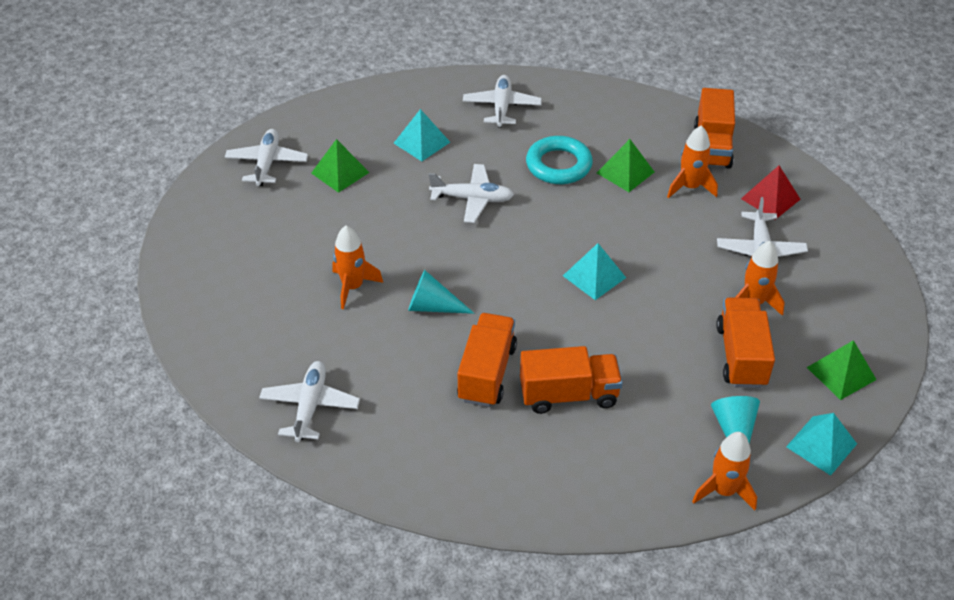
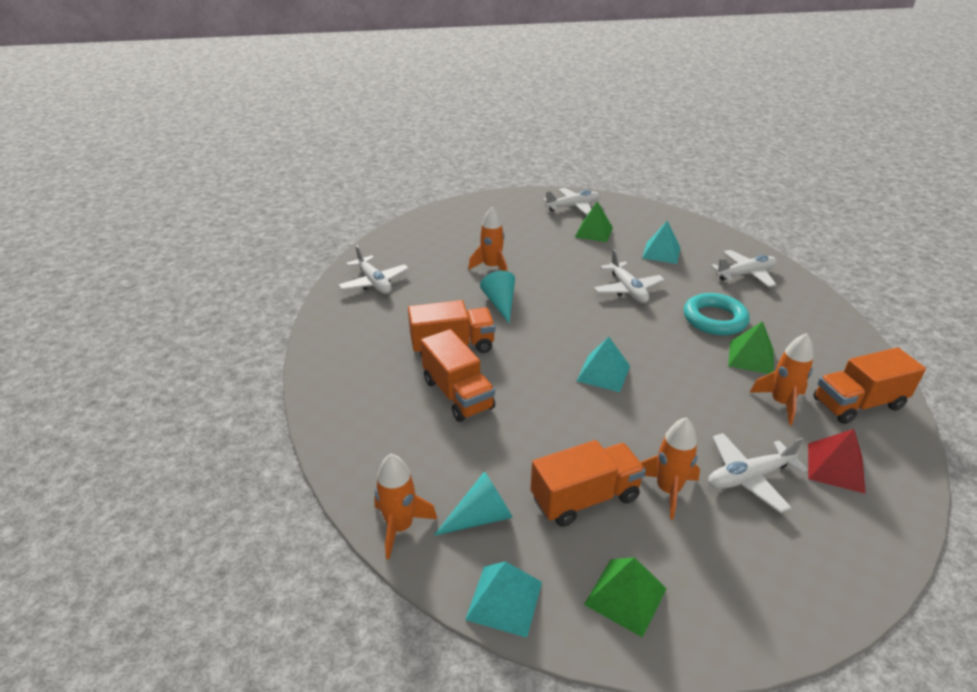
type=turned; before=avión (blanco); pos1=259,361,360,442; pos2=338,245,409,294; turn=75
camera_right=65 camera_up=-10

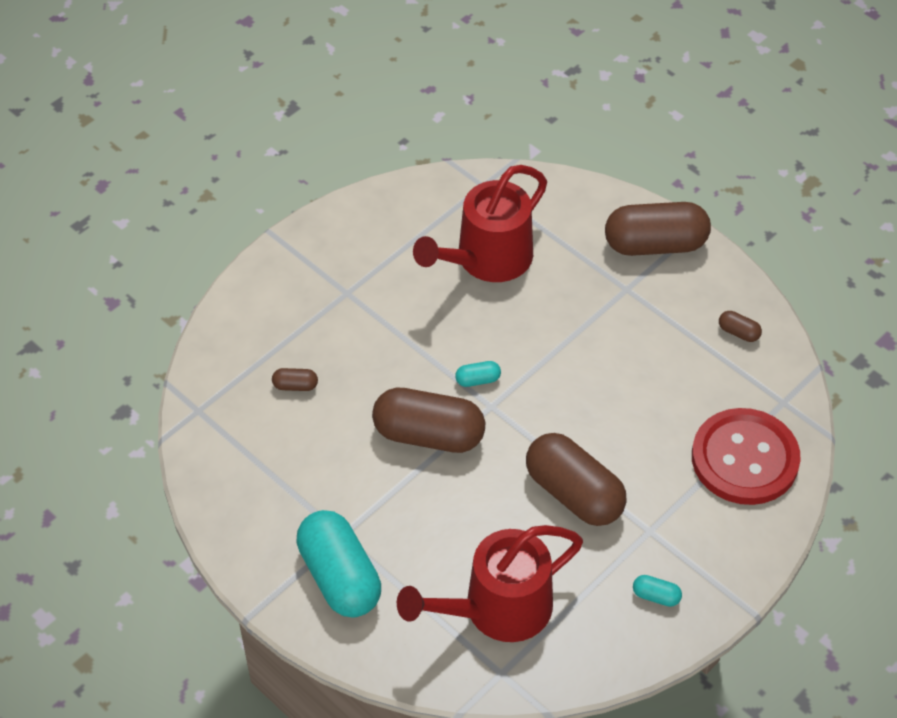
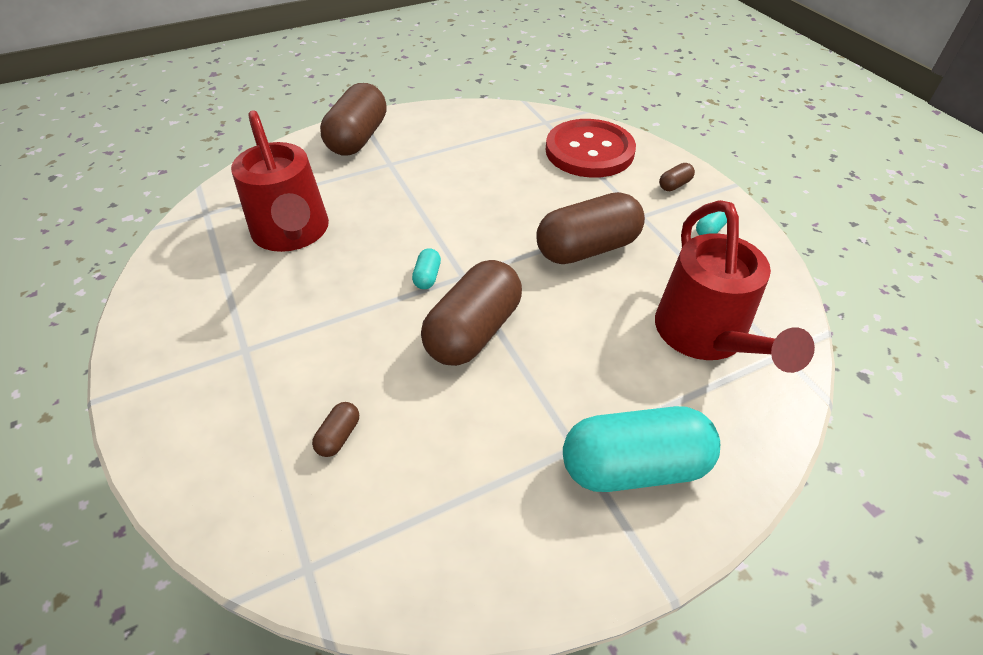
type=moved; before=cápsula (marrón); pos1=719,311,762,342; pos2=659,163,695,191
camera_right=-70 camera_up=-5

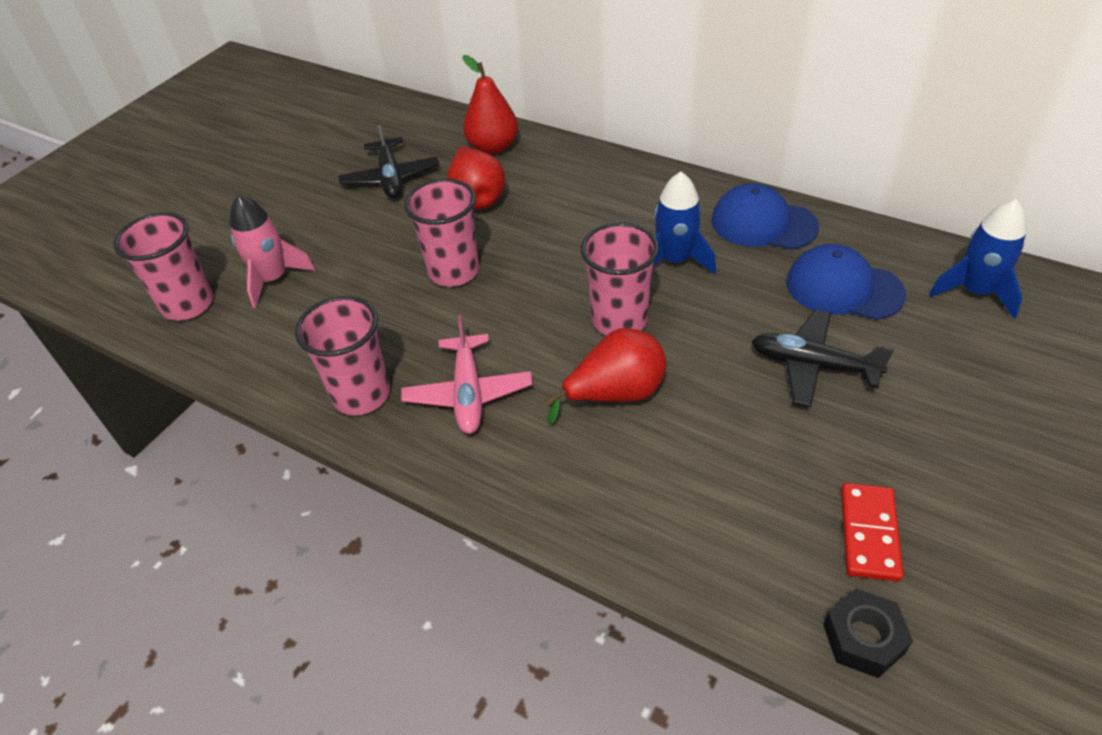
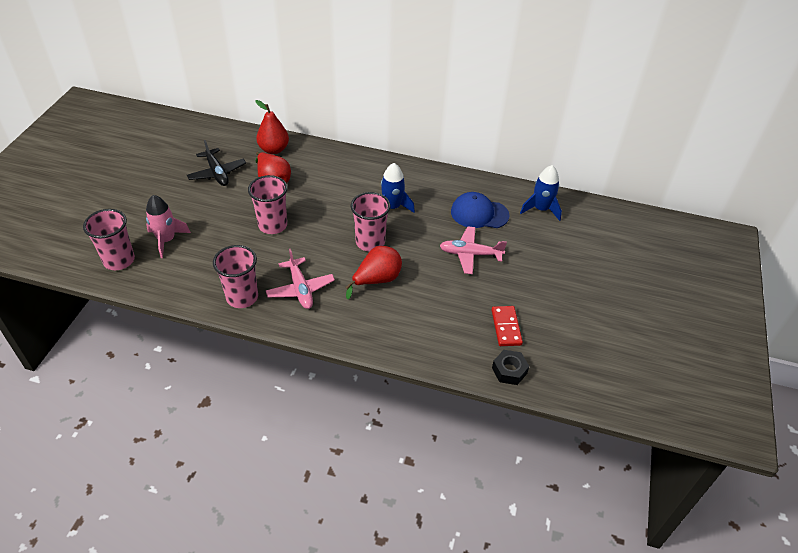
type=removed; before=gorra (azul); pos1=711,183,819,250
type=recoloured; before=avión (negro); after=avión (rosa); pos1=751,310,895,407; pos2=440,226,507,274
camera_right=-20 camera_up=0

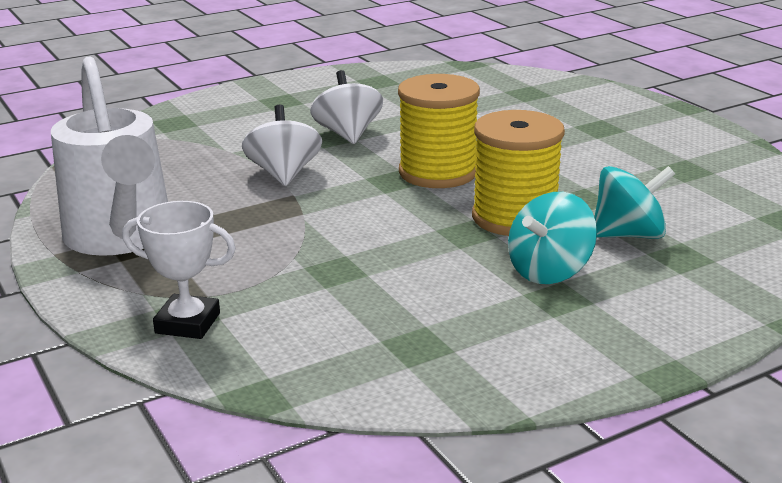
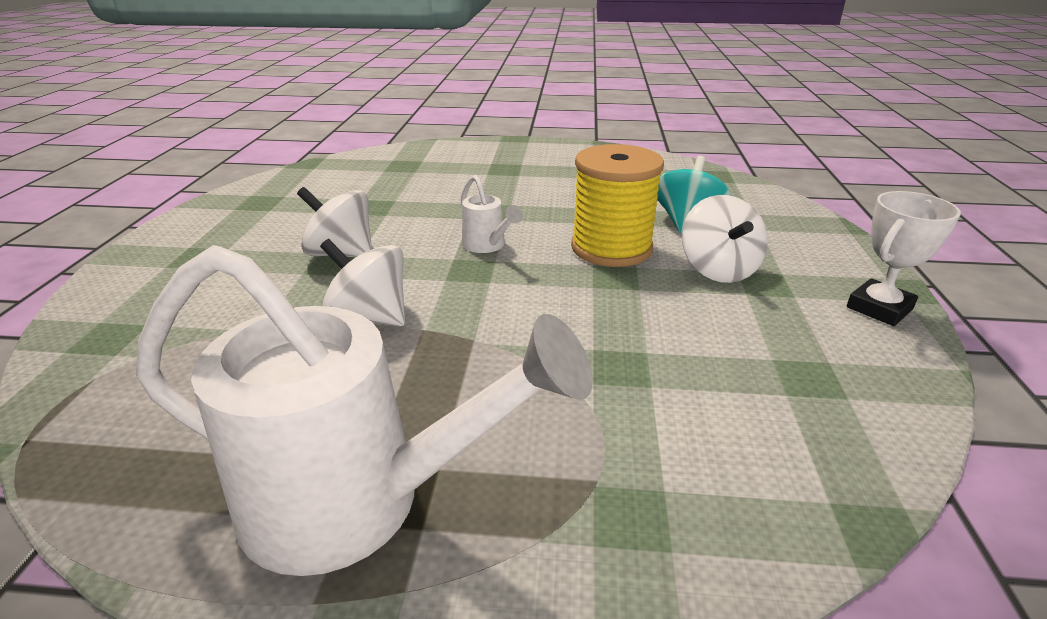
type=moved; before=trofeo (blanco); pos1=122,201,236,339; pos2=847,191,961,326
type=replaced; before=carrete (amarillo); after=regadera (blanco); pos1=398,74,480,188; pos2=461,175,523,253
type=recoloured; before=peonza (turquesa); after=peonza (blanco); pos1=508,192,597,284; pos2=682,195,768,283
camera_right=-55 camera_up=5

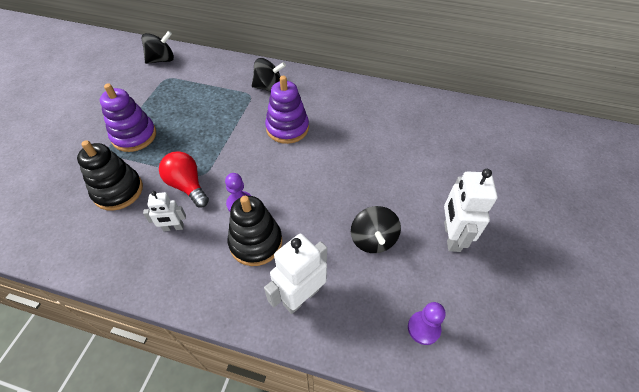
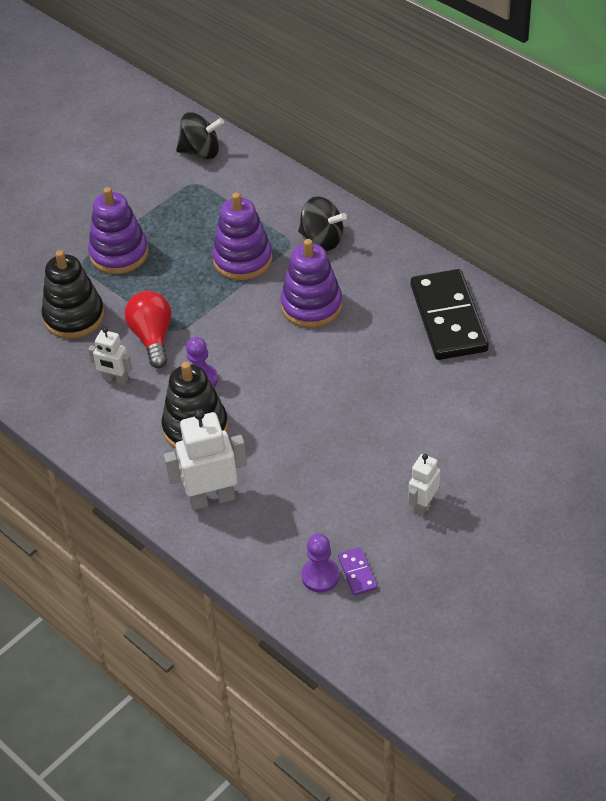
type=removed; before=peonza (negro); pos1=351,206,401,253
type=added; after=juguete apilable (morado); pos2=212,192,273,280
type=added; after=ficha de dominó (morado); pos2=338,547,377,596
type=added; after=ficha de dominó (negro); pos2=411,269,489,360
type=resized; before=robot (blanco); pos1=444,169,497,252; pos2=409,454,440,516; scale=0.59
camera_right=30 camera_up=-5

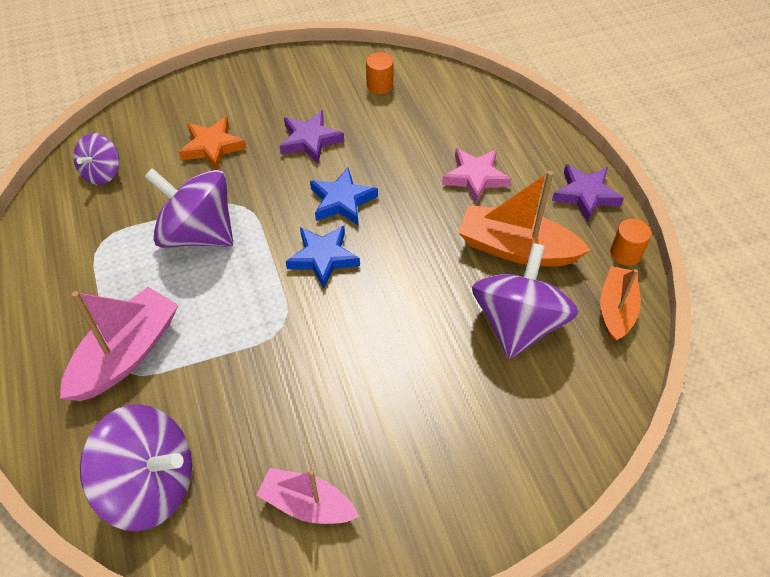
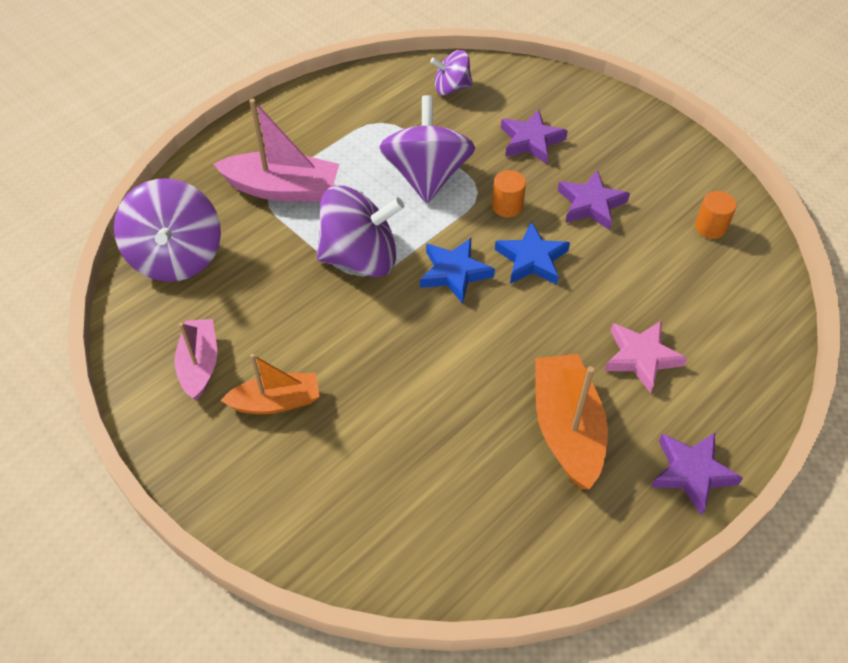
type=moved; before=peonza (morado); pos1=472,243,578,359; pos2=317,186,404,277
type=moved; before=barco (naranja); pos1=600,266,641,342; pos2=220,354,320,414
type=moved; before=cilindro (naranja); pos1=610,219,651,266; pos2=492,170,526,217
type=recoloured; before=estrella (naranja); after=estrella (morado); pos1=179,117,247,170; pos2=501,109,568,164
camera_right=65 camera_up=0

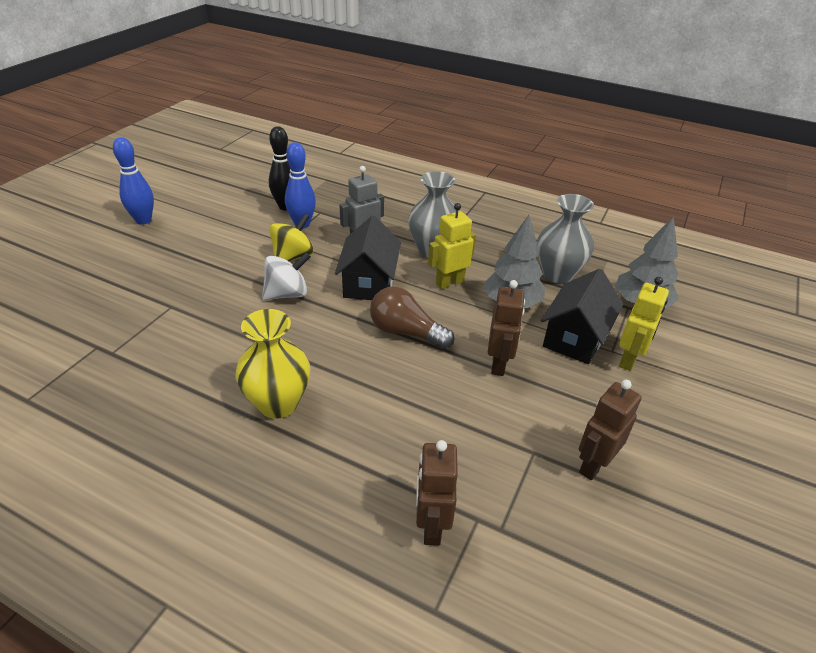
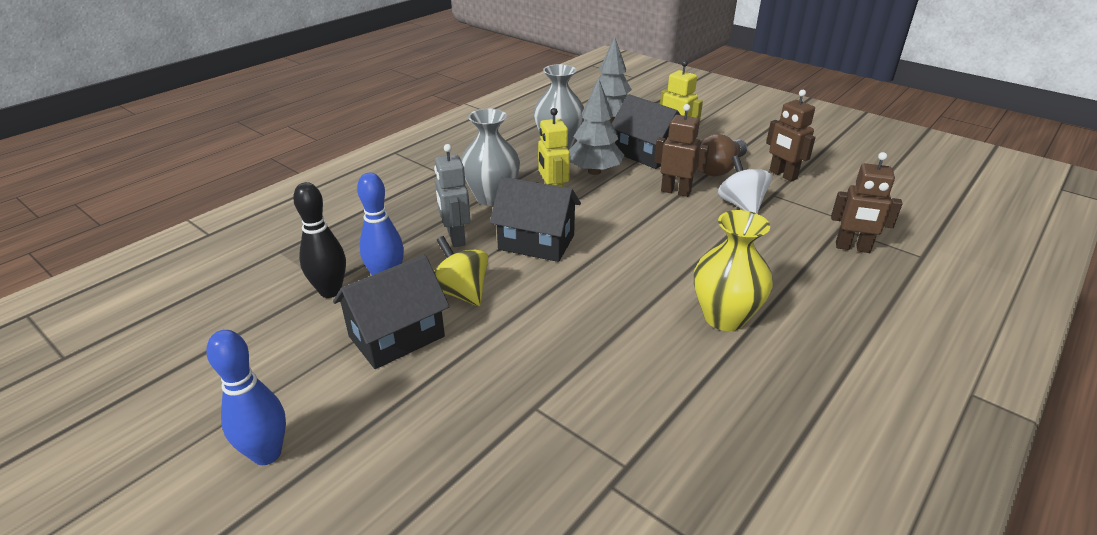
type=added; after=casa (negro); pos2=333,255,450,369
type=moved; before=peonza (blanco); pos1=262,252,311,300; pos2=718,155,772,214
type=moved; before=bombilla (marrón); pos1=370,286,454,349; pos2=700,134,747,176
camera_right=-75 camera_up=-5

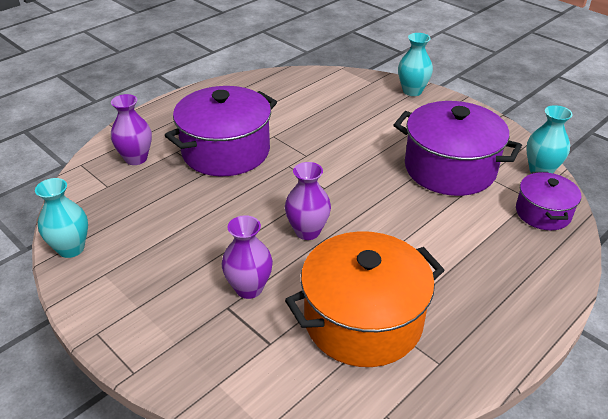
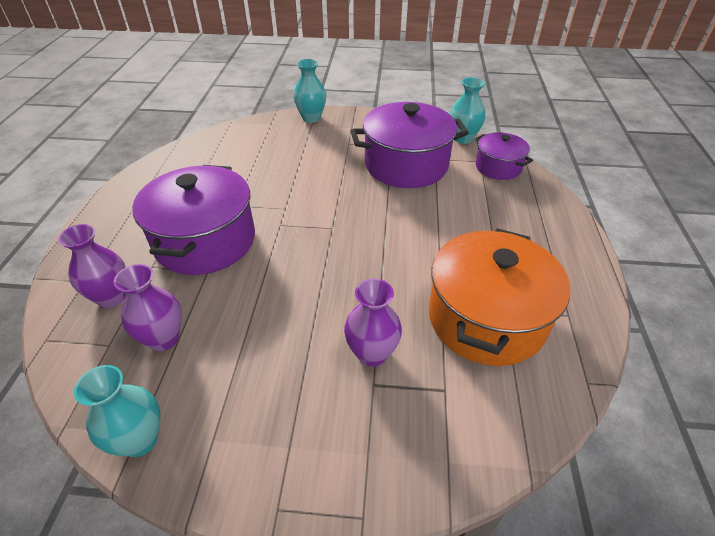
type=moved; before=florero (morado); pos1=285,162,331,240; pos2=113,264,182,351
camera_right=-40 camera_up=5

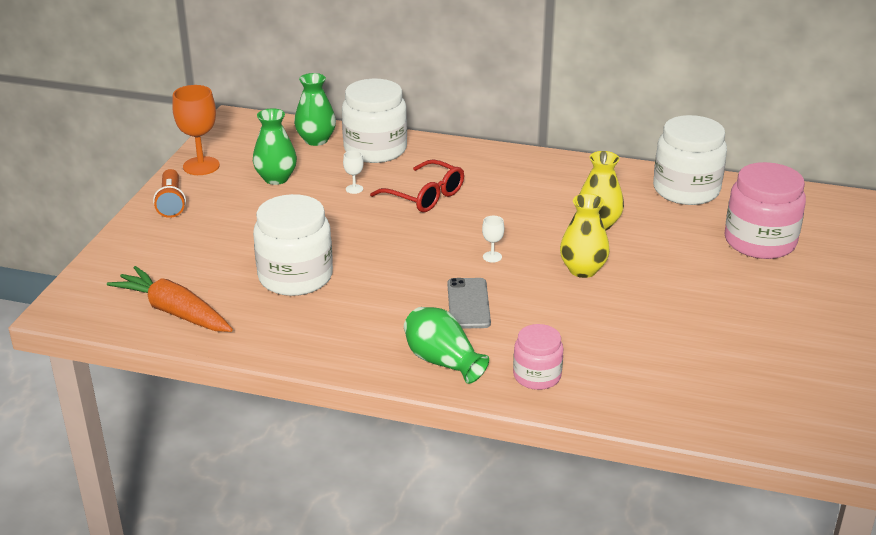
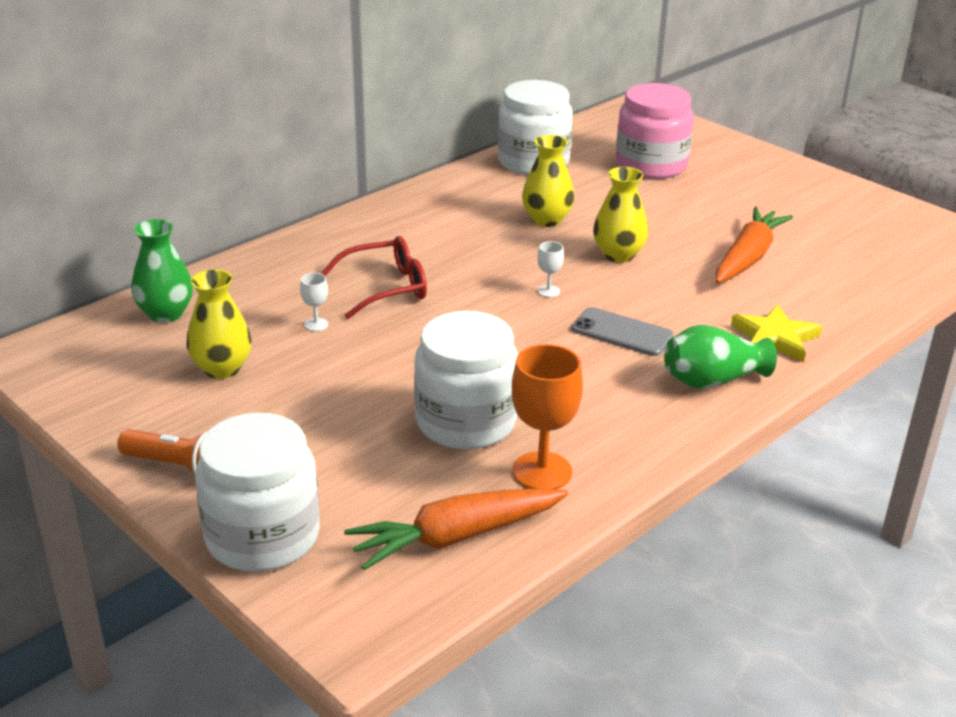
type=added; after=zanahoria (naranja); pos2=716,207,794,283
type=moved; before=copa (naranja); pos1=172,85,220,175; pos2=512,344,583,489
type=moved; before=tarro (blanco); pos1=342,79,407,163; pos2=195,413,320,572
type=replaced; before=tarro (rosa); after=estrella (amarillo); pos1=513,324,563,390; pos2=731,304,822,363
type=recoloured; before=florero (verde); after=florero (amarillo); pos1=253,108,297,185; pos2=186,269,252,379
camera_right=-60 camera_up=0

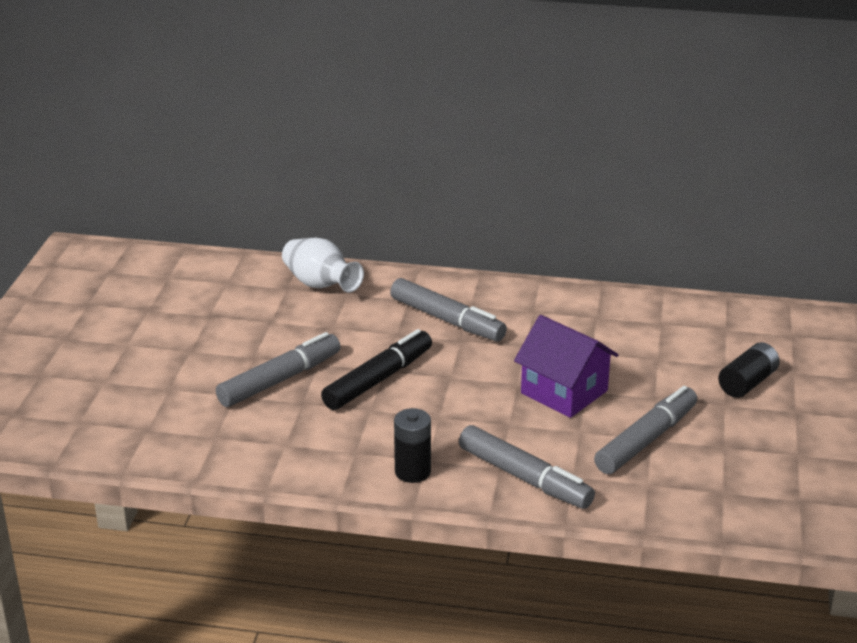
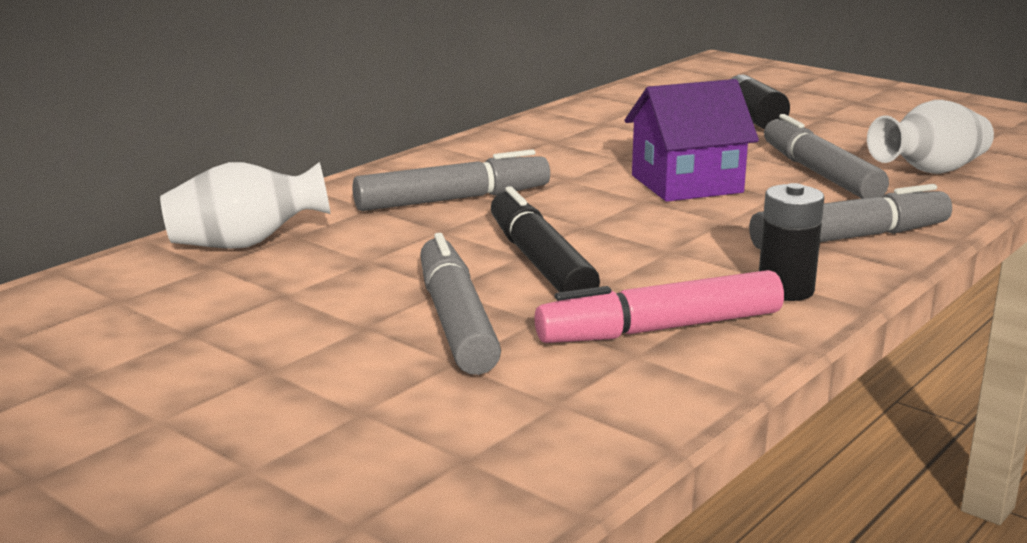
type=added; after=rotulador (rosa); pos2=534,270,784,343
type=added; after=florero (blanco); pos2=867,100,994,174
camera_right=-60 camera_up=-10

